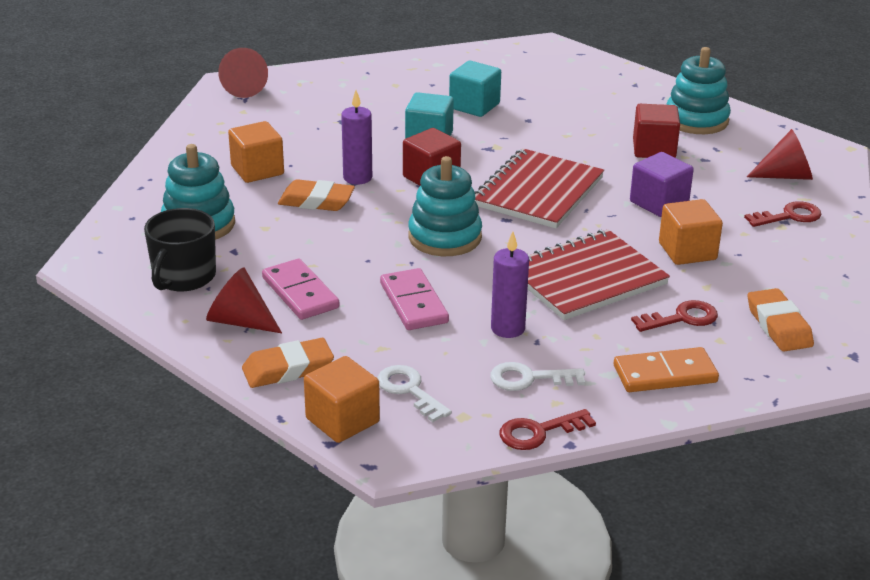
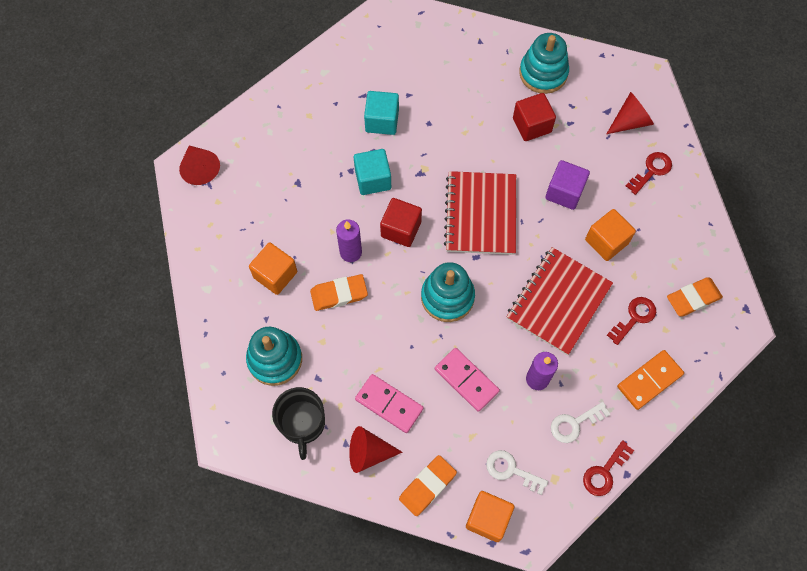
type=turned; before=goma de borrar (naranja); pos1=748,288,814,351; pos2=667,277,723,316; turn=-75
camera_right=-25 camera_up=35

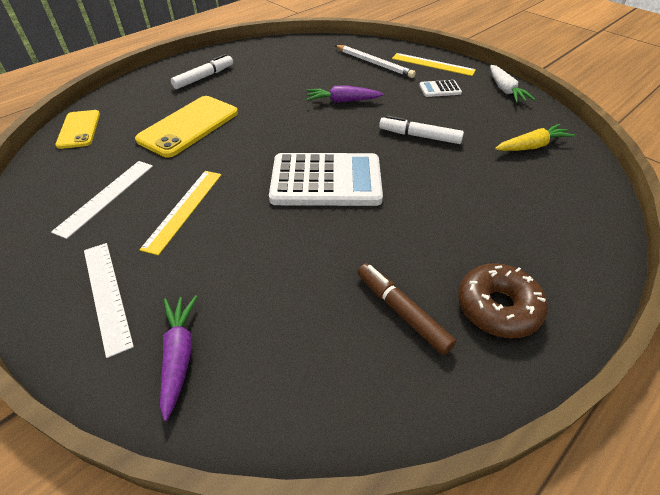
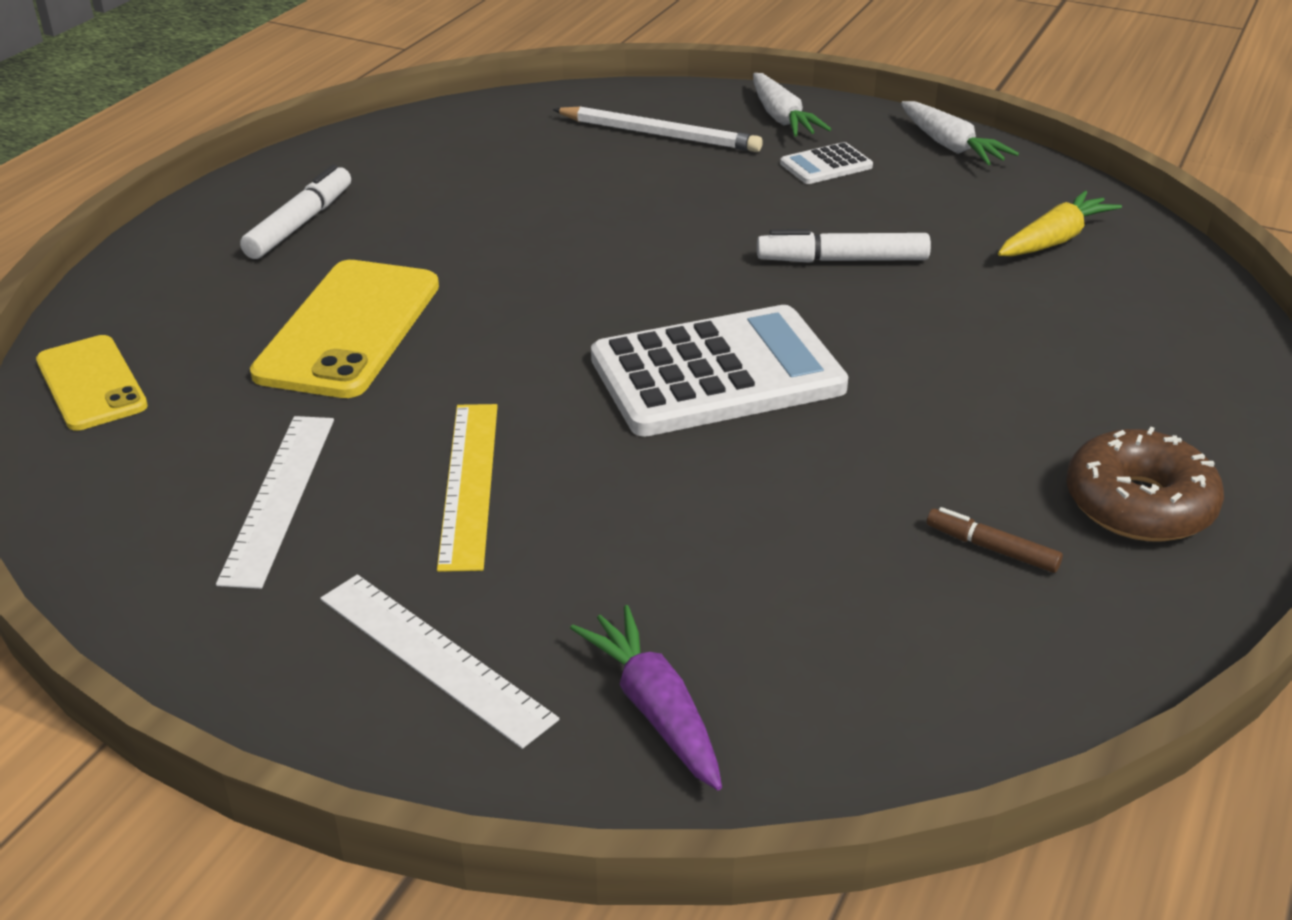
type=removed; before=zanahoria (morado); pos1=306,86,383,103
type=replaced; before=regla (amarillo); after=zanahoria (blanco); pos1=392,53,476,76; pos2=753,73,831,137
type=resized; before=rotulador (marrón); pos1=358,263,456,355; pos2=927,507,1063,573; scale=0.61
camera_right=-20 camera_up=-10

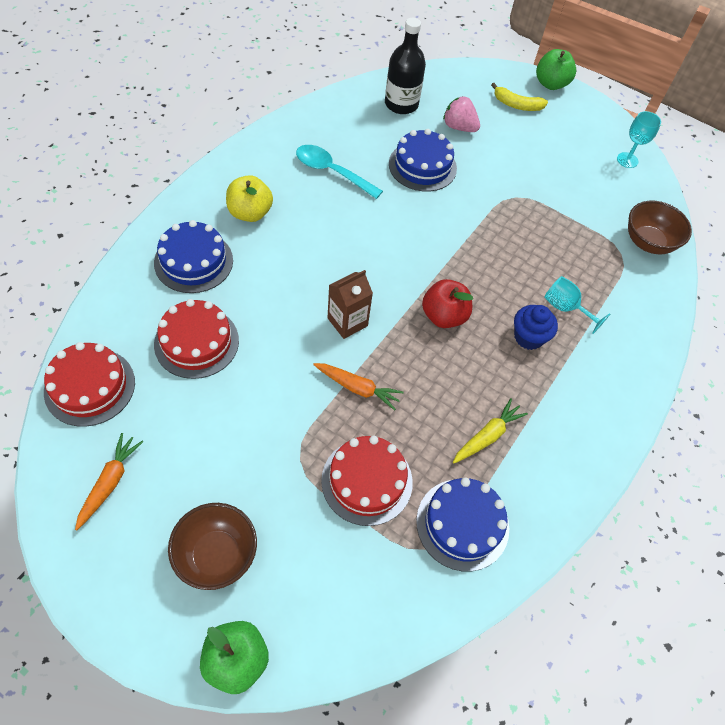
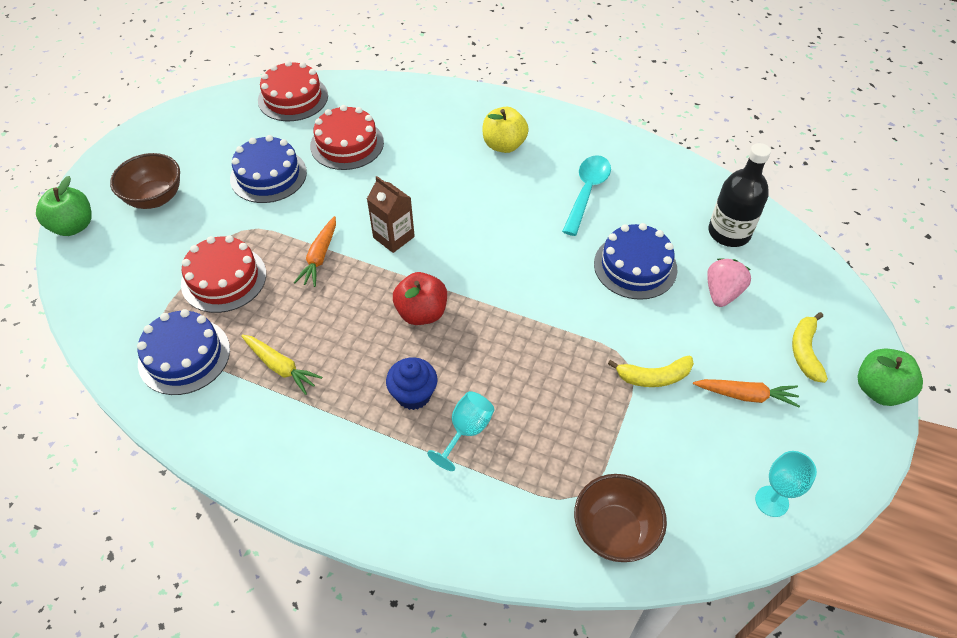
type=added; after=plátano (amarillo); pos2=608,355,694,387
type=moved; before=zanahoria (naranja); pos1=75,433,143,530; pos2=693,379,800,407
type=moved; before=tarta (azul); pos1=154,220,233,293; pos2=230,135,307,203
camera_right=85 camera_up=-5

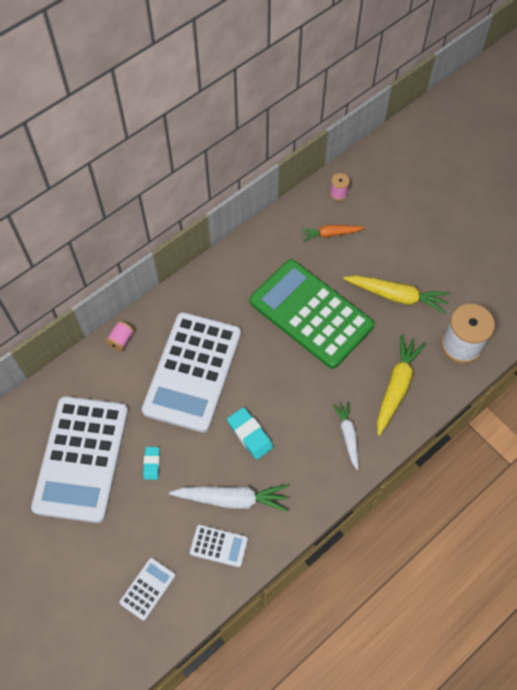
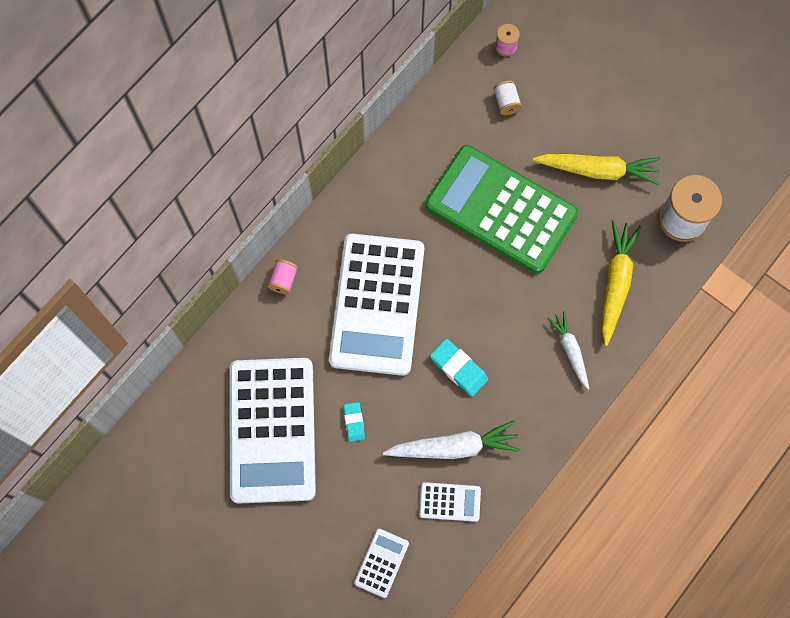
type=replaced; before=zanahoria (naranja); after=carrete (blanco); pos1=301,225,365,241; pos2=493,80,522,115
camera_right=-10 camera_up=10

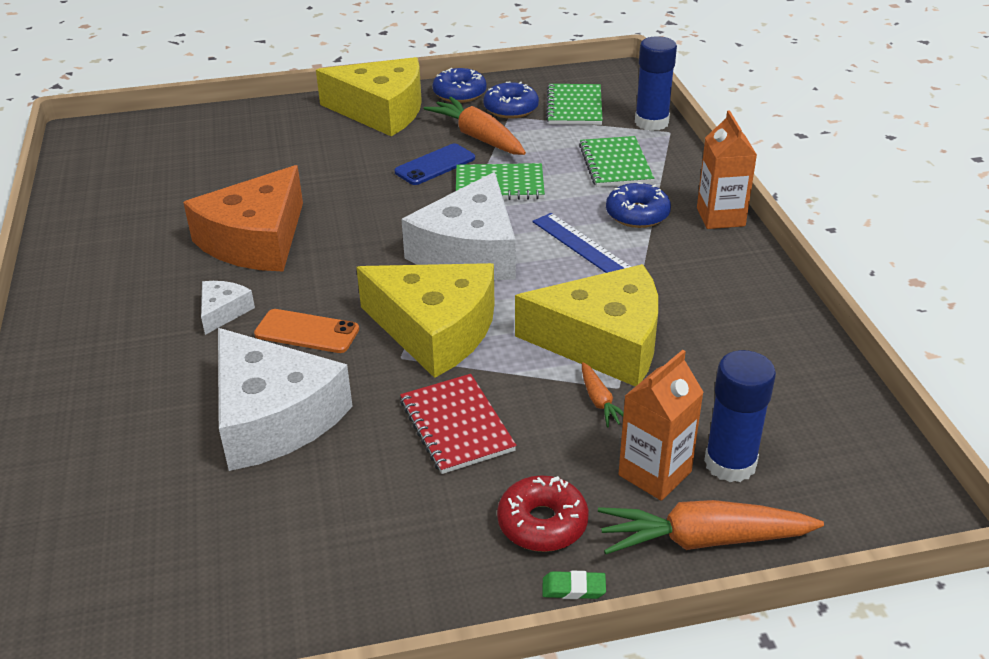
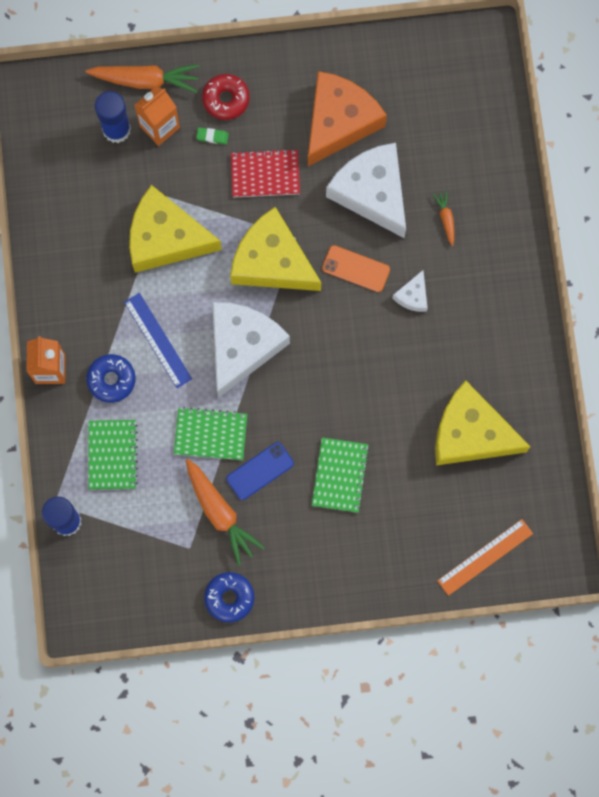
type=removed; before=rosquilla (azul); pos1=483,82,539,119
type=added; after=regla (naranja); pos2=437,519,533,596
type=moved; before=queso (naranja); pos1=183,165,303,272; pos2=308,71,387,166
type=moved; before=queso (amarillo); pos1=316,57,422,136; pos2=435,380,531,466
type=moved; before=goma de borrar (verde); pos1=542,571,606,599; pos2=196,127,229,144
type=moved; before=cuaderno (verde); pos1=546,84,603,125; pos2=312,437,370,513
type=moved; before=zanahoria (naranja); pos1=582,362,624,427; pos2=432,191,454,246
type=turned; before=cuaderno (rojo); pos1=400,374,517,474; pos2=231,149,300,198; turn=-75
camera_right=-175 camera_up=40

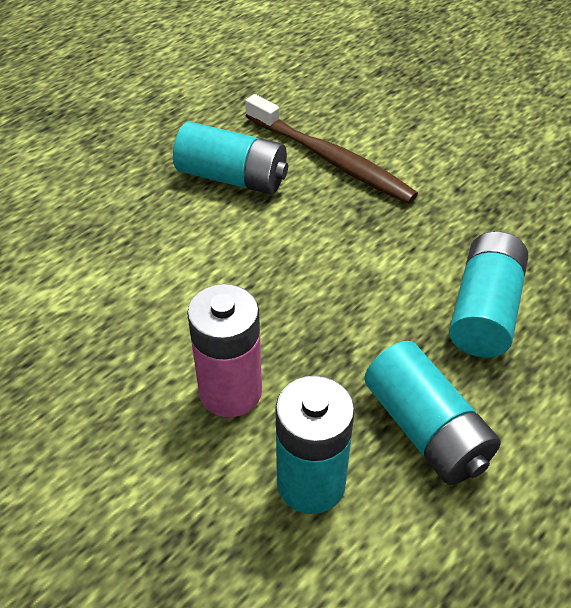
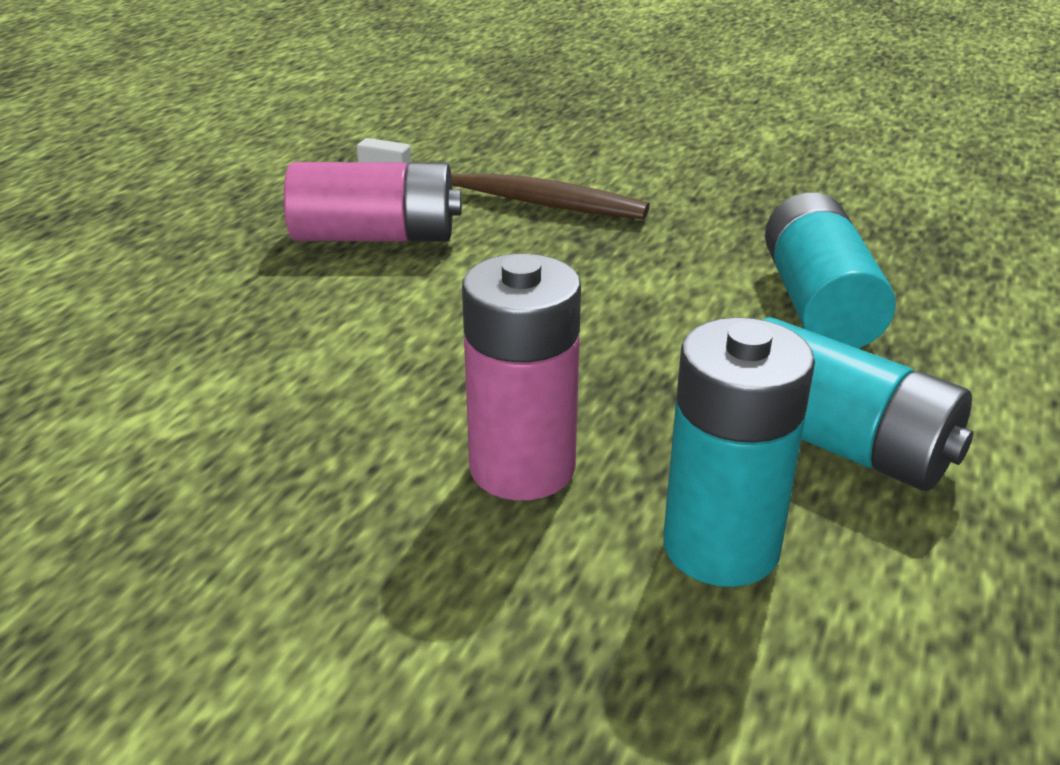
type=recoloured; before=pila (turquesa); after=pila (rosa); pos1=173,122,288,195; pos2=284,162,462,242
camera_right=-20 camera_up=-15

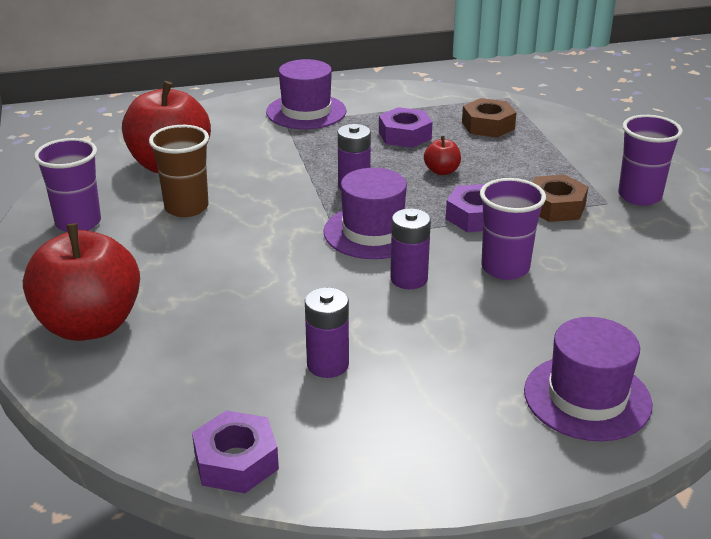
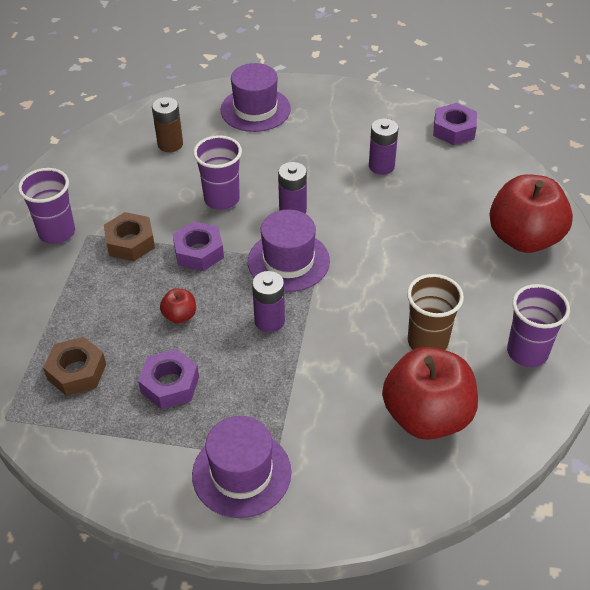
type=added; after=pila (marrón); pos2=152,97,183,152
camera_right=-155 camera_up=15

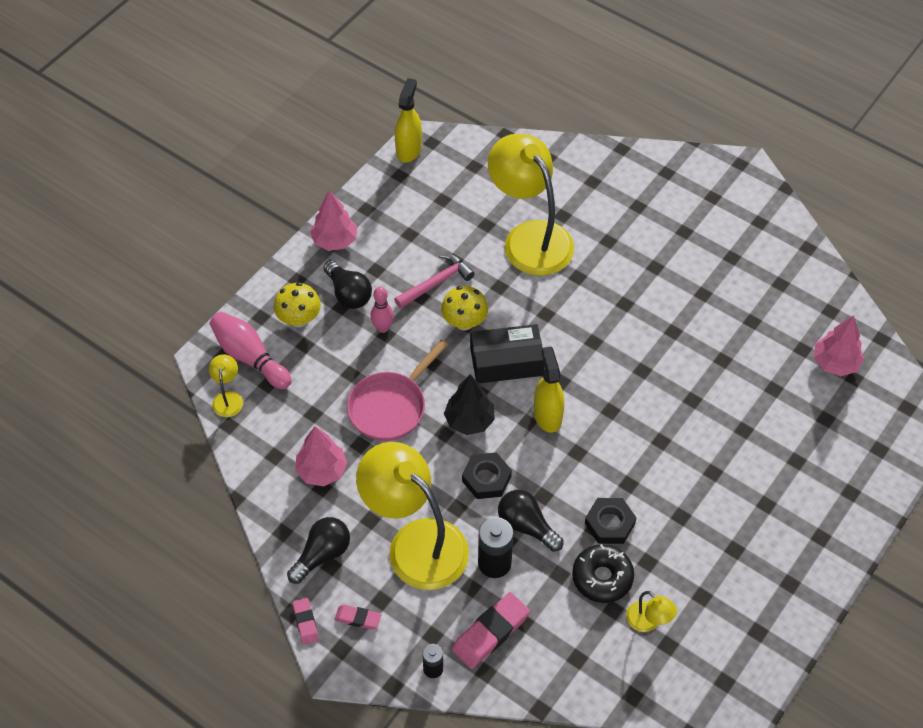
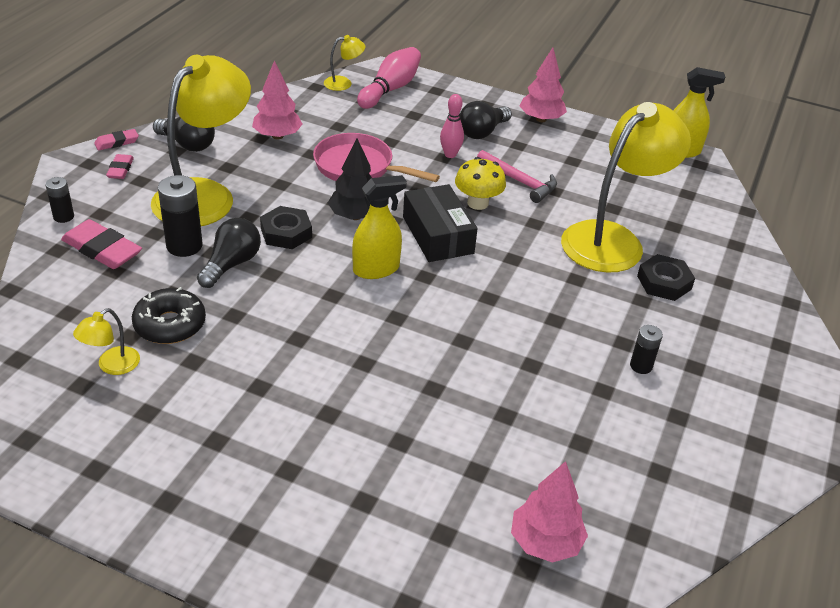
type=removed; before=seta (amarillo); pos1=274,282,321,327
type=added; after=pila (negro); pos2=630,325,663,374
type=moved; before=tuerca (negro); pos1=585,498,636,544; pos2=637,254,695,301
camera_right=75 camera_up=-15

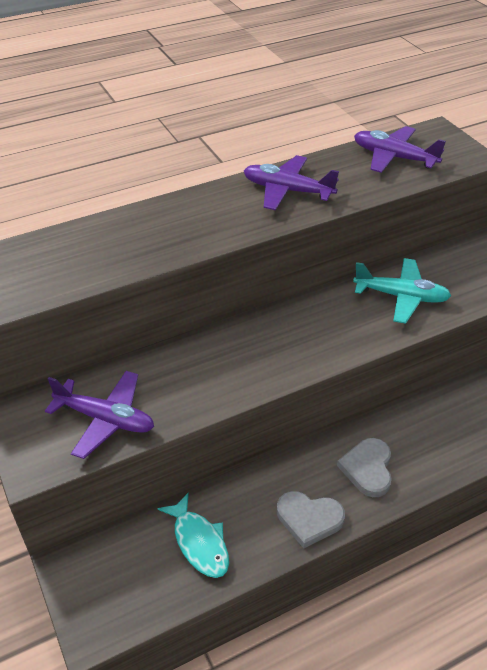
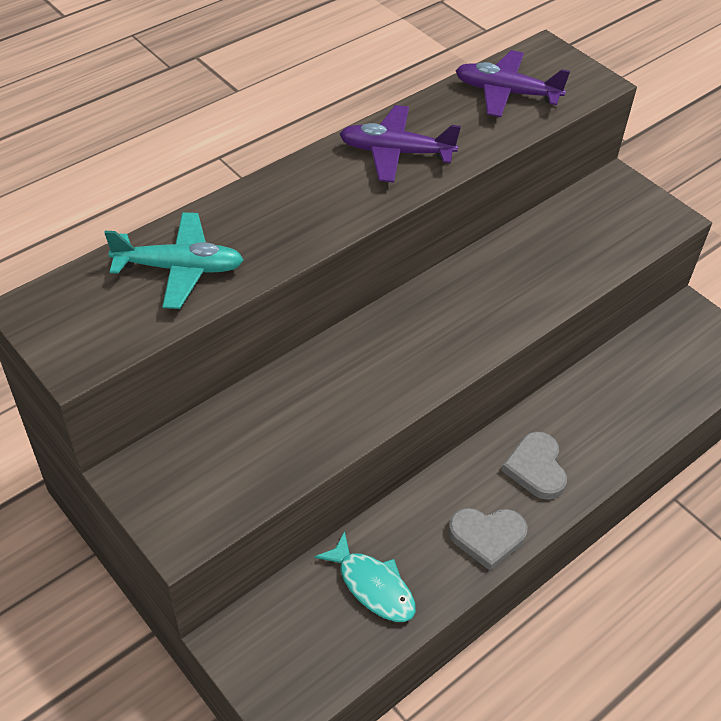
type=removed; before=avión (morado); pos1=45,371,154,459
type=moved; before=avión (turquesa); pos1=353,258,451,324; pos2=104,212,244,309
camera_right=-15 camera_up=5

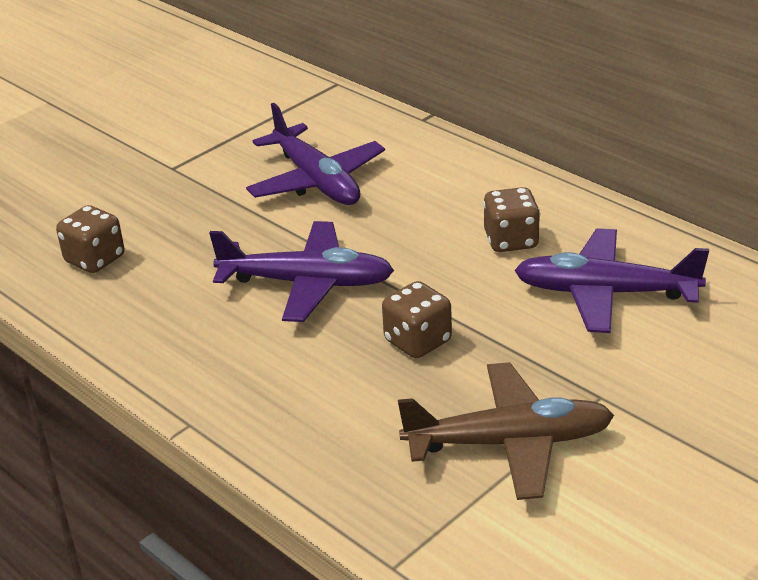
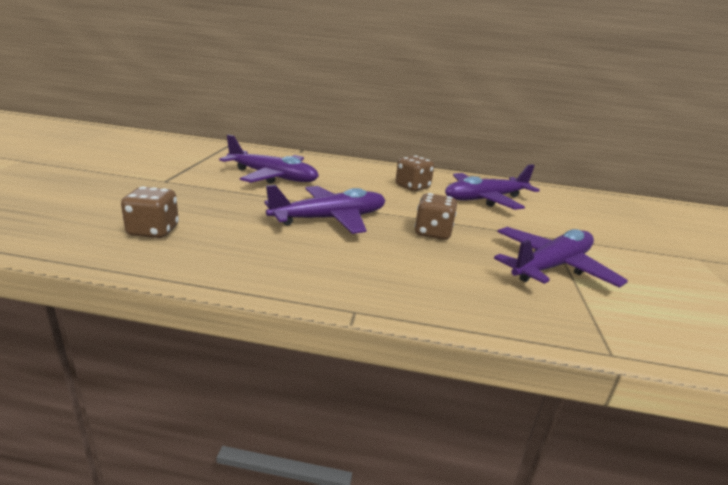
type=recoloured; before=avión (marrón); after=avión (morado); pos1=398,362,614,500; pos2=494,227,628,288
camera_right=-40 camera_up=-10

